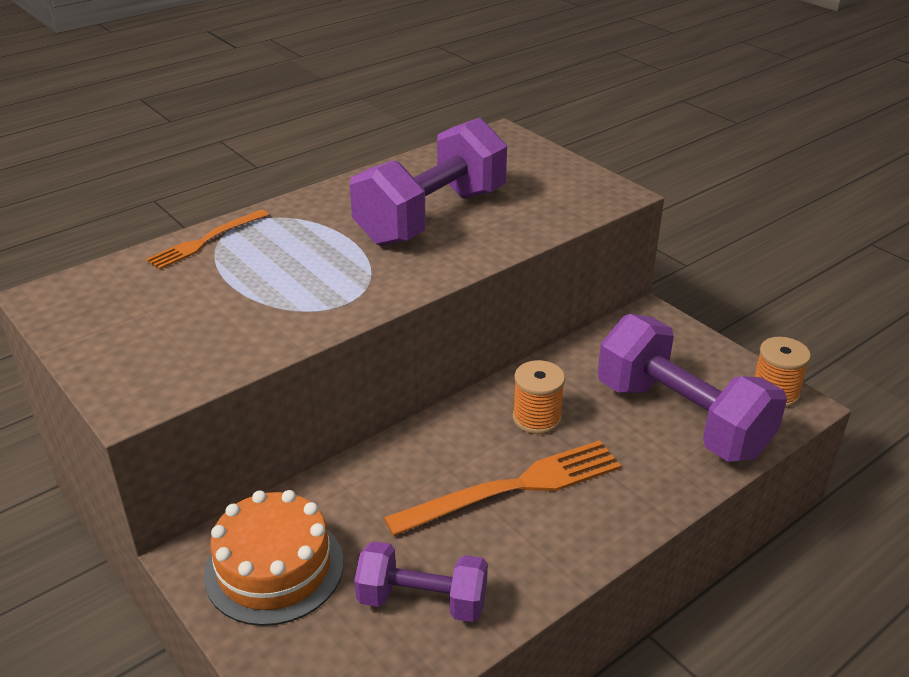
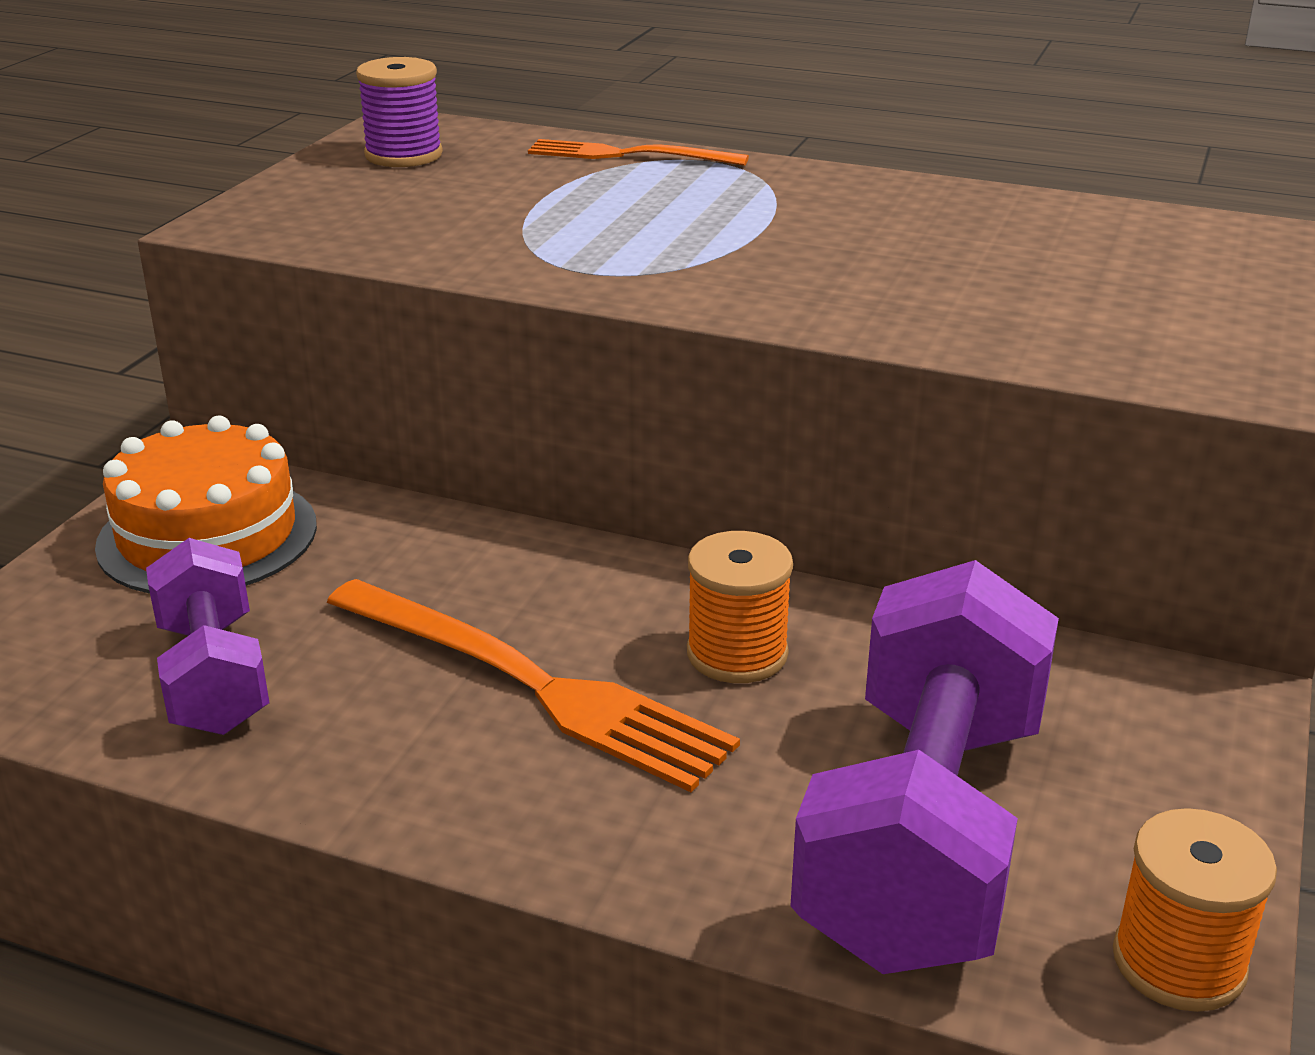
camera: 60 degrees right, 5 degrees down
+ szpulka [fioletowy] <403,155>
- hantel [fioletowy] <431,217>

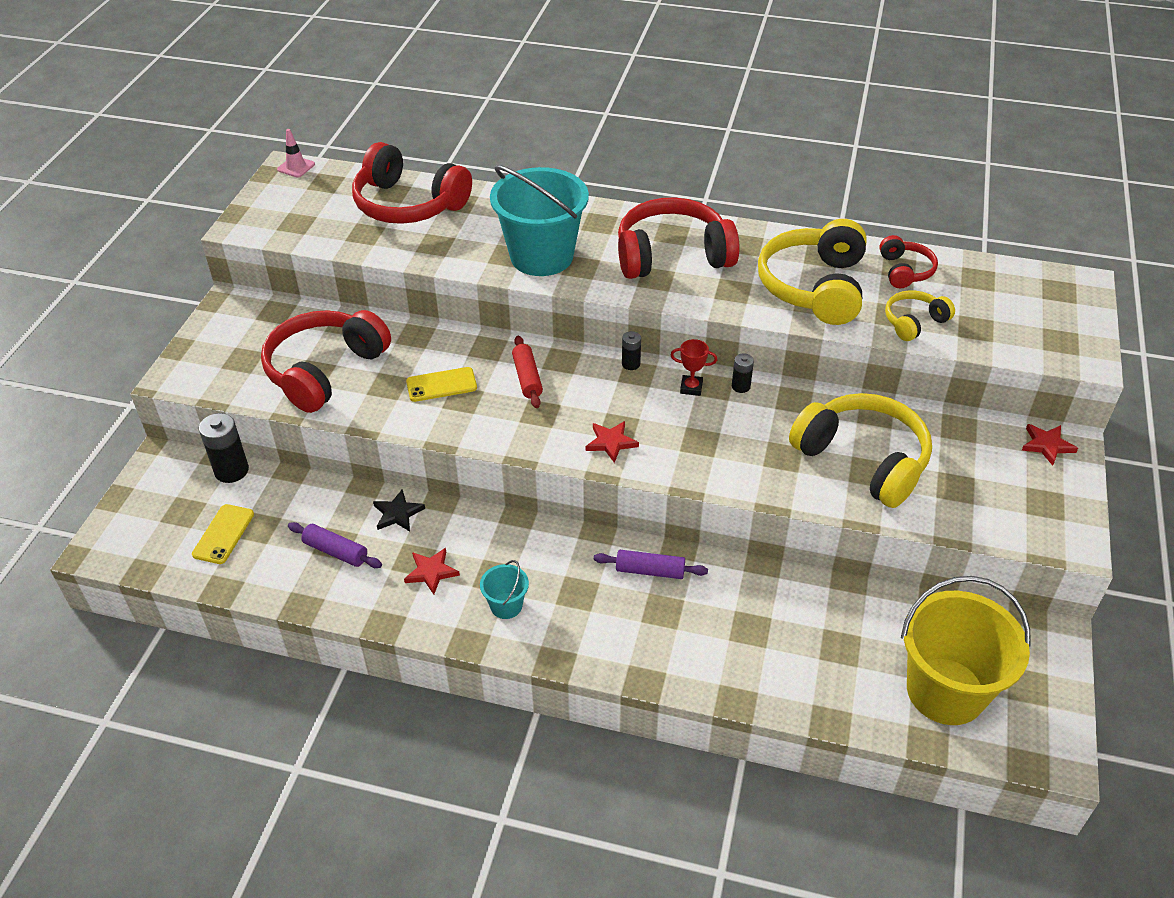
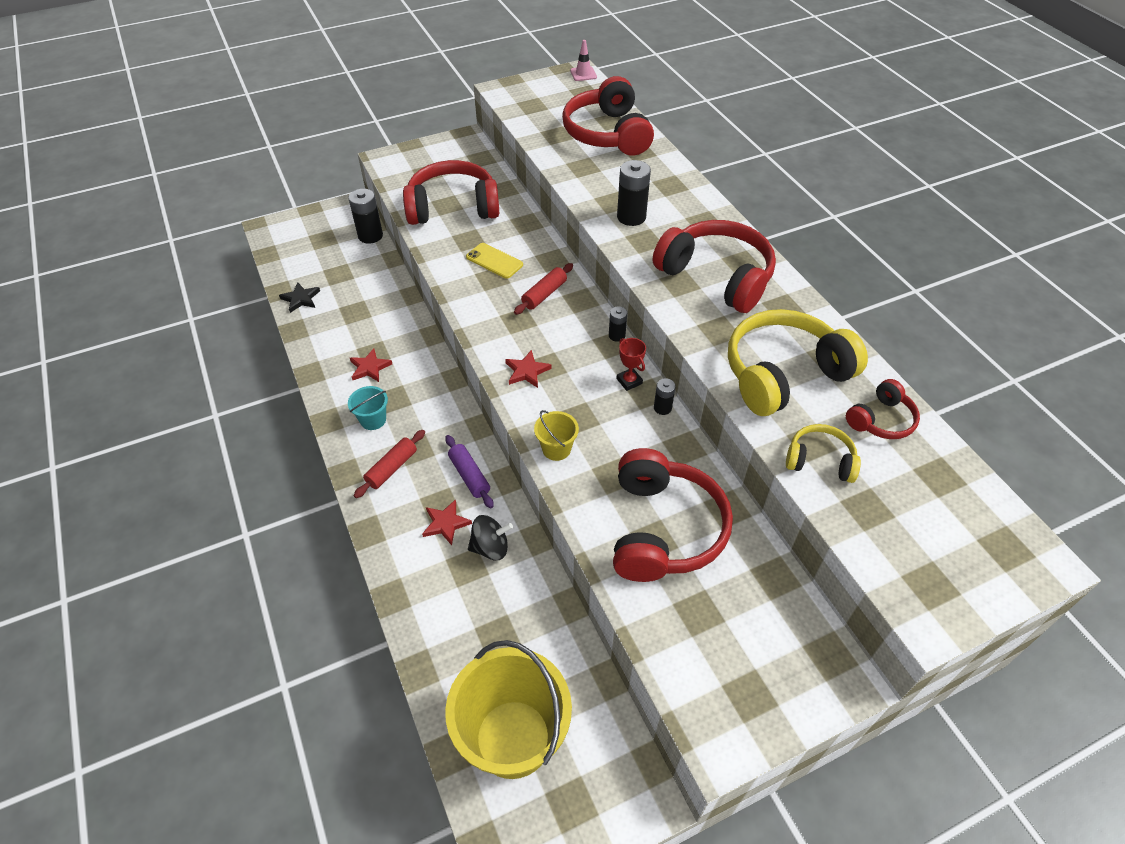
camera: 50 degrees right, 5 degrees up
~ gwiazda [czarny] <398,513> to <301,299>
+ wałek do ciasta [czerwony] <392,468>
~ gwiazda [czerwony] <1047,445> to <446,523>
+ bączek [czarny] <490,547>
+ wiadro [żółty] <556,449>
~ słuchawki [żółty] <863,460> to słuchawki [czerwony] <663,529>
~ wiadro [turkusowy] <541,256> to bateria [czarny] <631,217>
- telefon [żółty] <223,534>
- wałek do ciasta [fioletowy] <336,551>

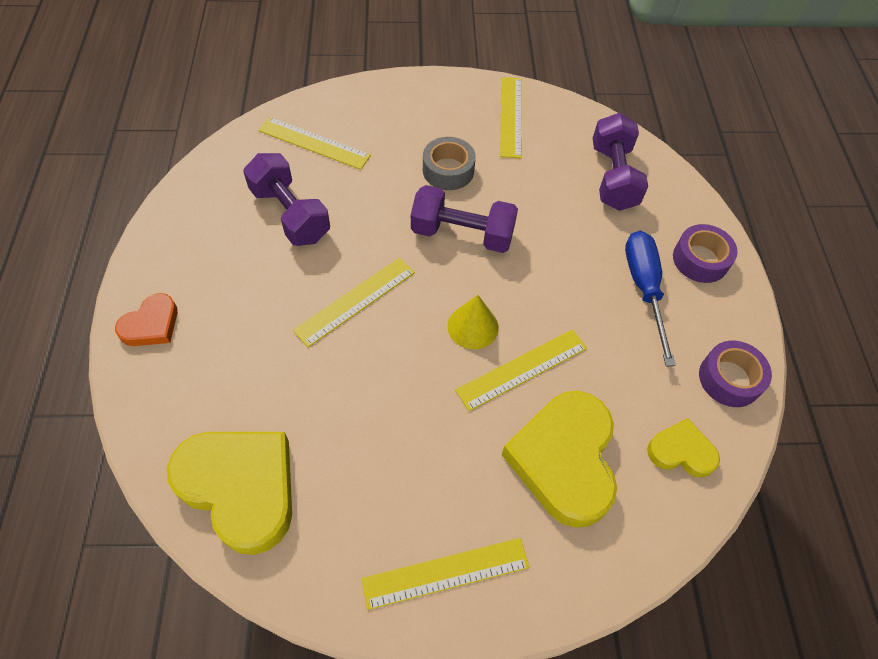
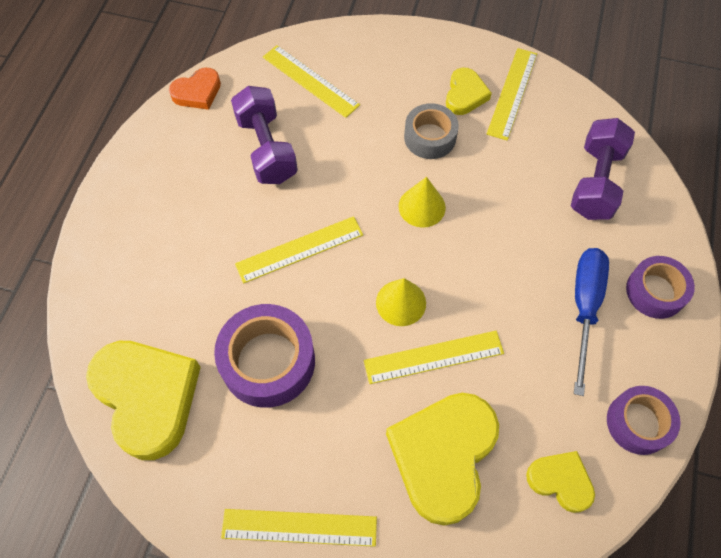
camera: 20 degrees right, 5 degrees up
~ serce [pomarańczowy] <151,325> to <197,92>
+ taśma klejąca [fioletowy] <268,361>
~ hantel [fioletowy] <462,234> to stożek [żółty] <422,206>
+ serce [żółty] <465,95>

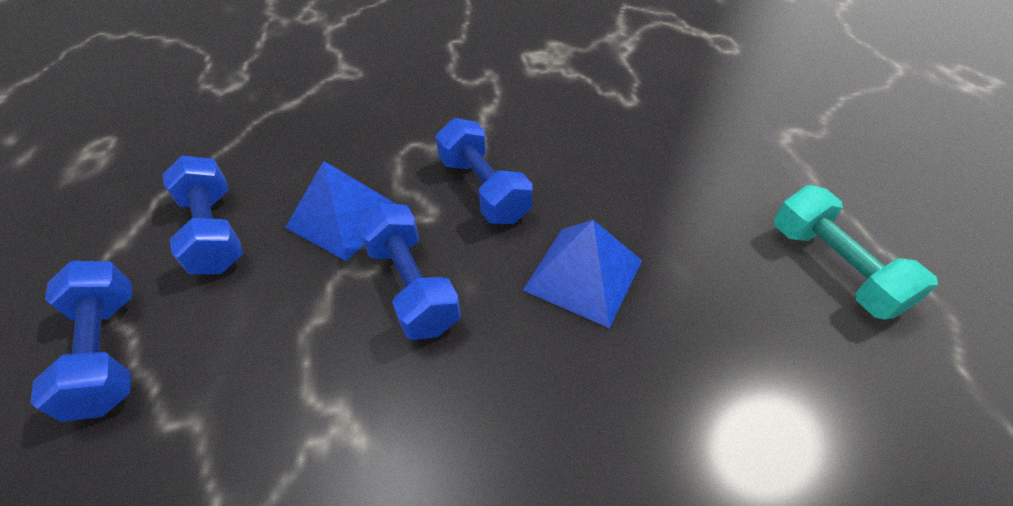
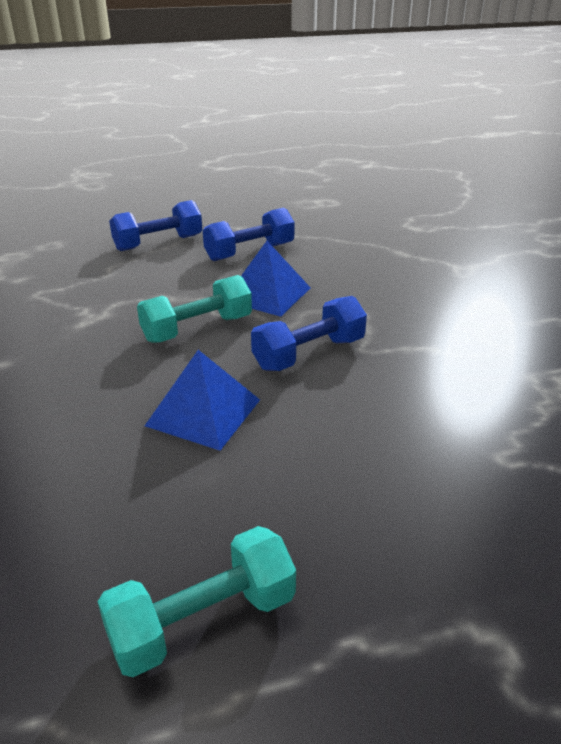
camera: 85 degrees right, 15 degrees down
~ hantel [niebieski] <411,286> to hantel [turkusowy] <197,329>

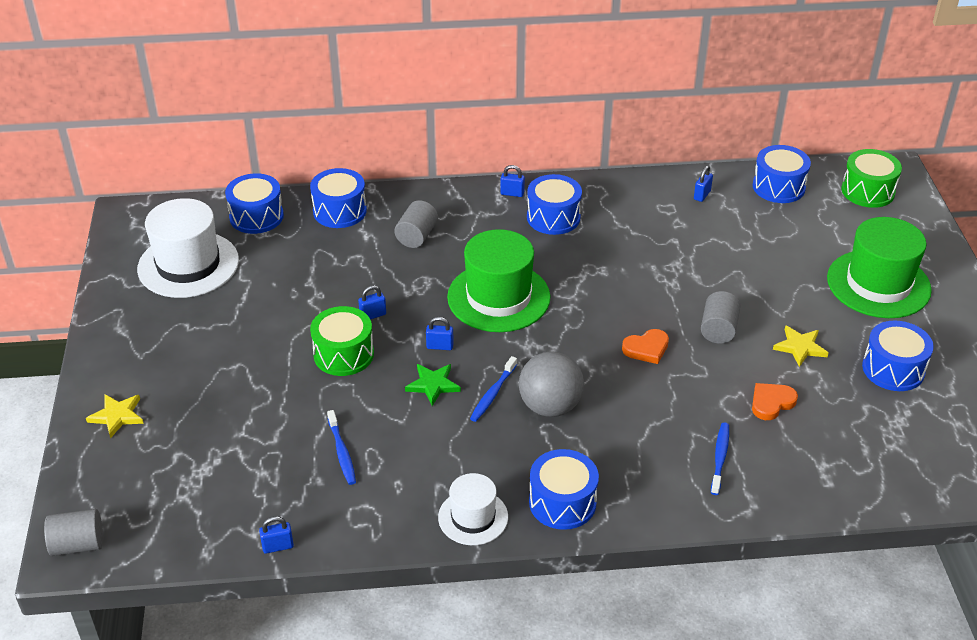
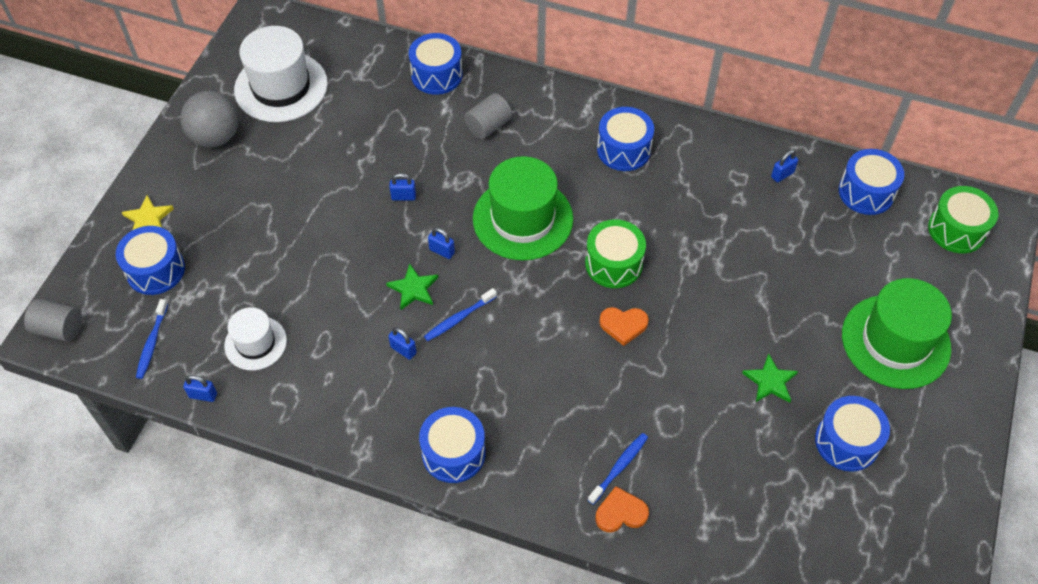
camera: 25 degrees right, 15 degrees up
~ bęben [niebieski] <256,216> to <155,270>
~ szczoteczka do zębów [niebieski] <342,452> to <152,343>
~ piłka [szary] <550,406> to <215,137>
~ kapelusz [biały] <473,517> to <255,343>
~ kłódka [niebieski] <512,193> to <403,350>
~ bęben [zielony] <343,354> to <613,264>
~ serce [pomarańczowy] <771,403> to <620,513>
~ gwiazda [żółty] <800,347> to gwiazda [zielony] <770,381>
- walec [szary] <718,329>

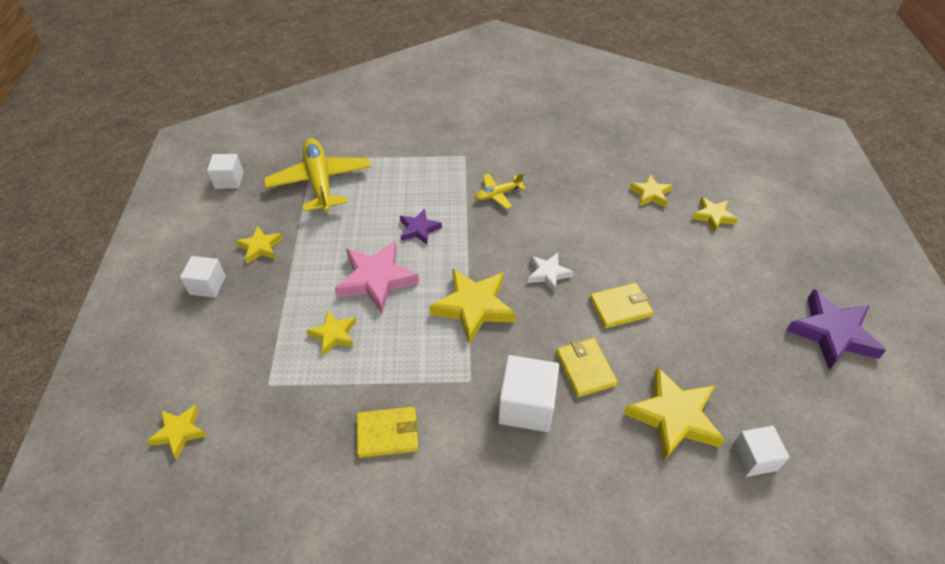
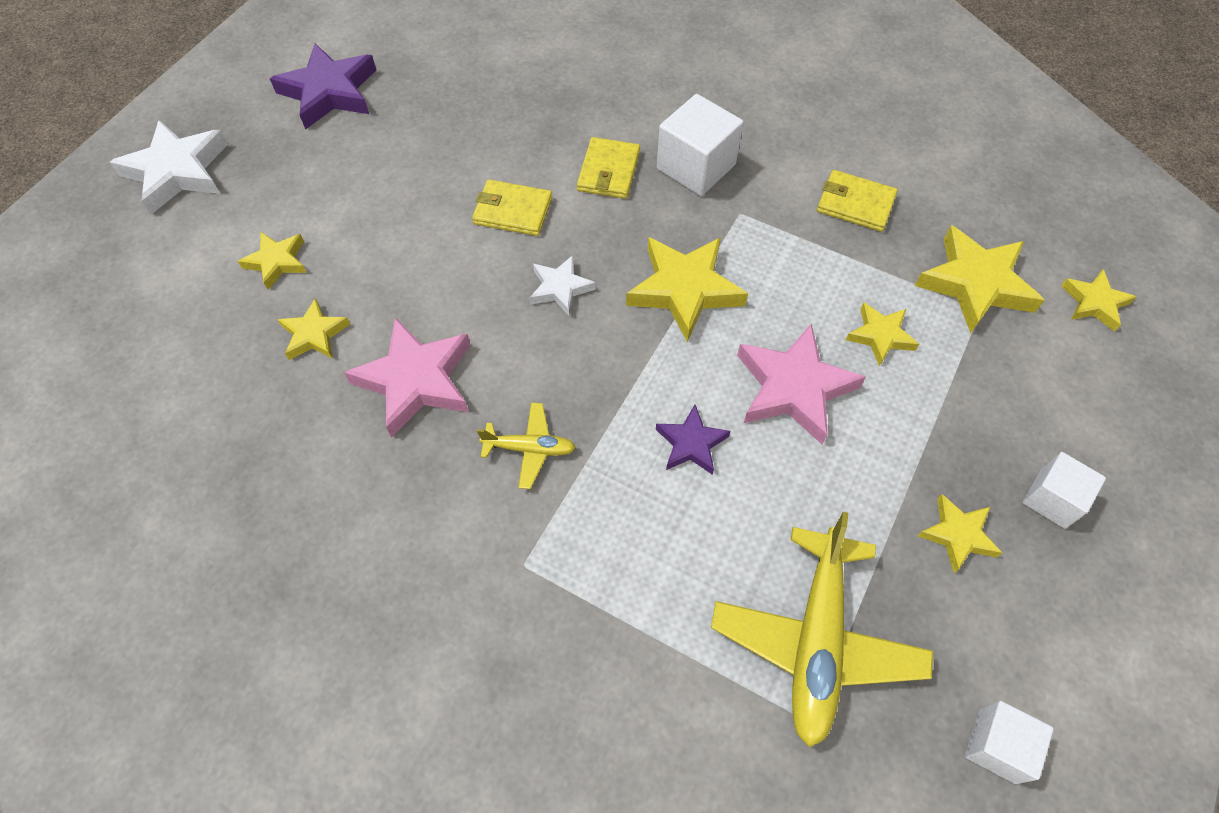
camera: 150 degrees left, 10 degrees up
+ gwiazda [biały] <177,171>
+ gwiazda [różowy] <416,380>
~ gwiazda [żółty] <674,417> to <975,284>
- sześcian [biały] <753,458>

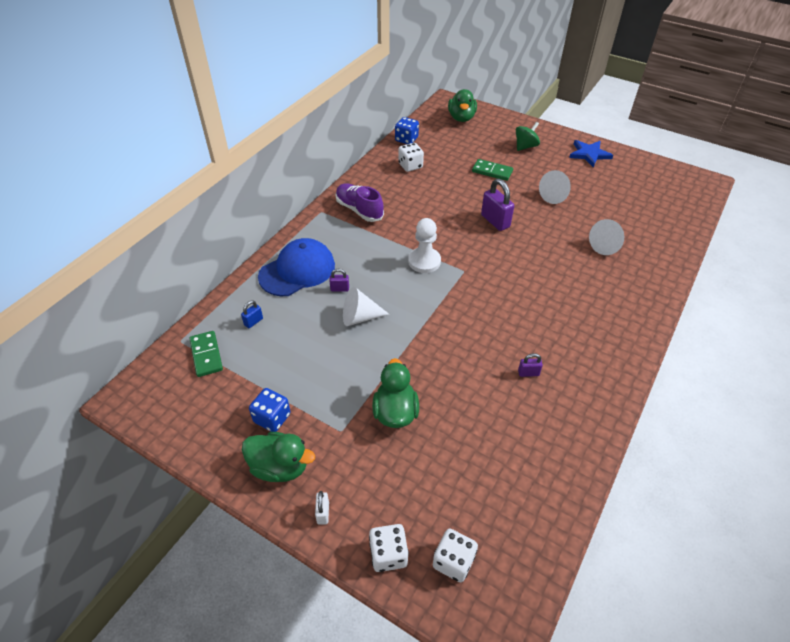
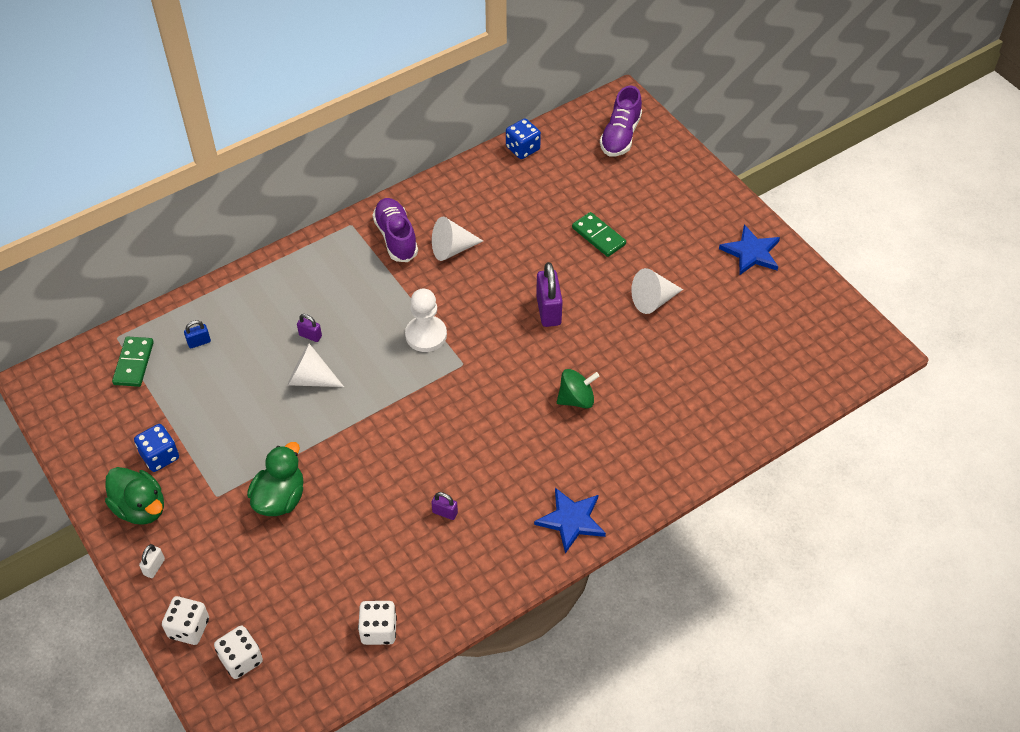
camera: 25 degrees right, 5 degrees up
~ kostka do gry [biały] <410,166> to <378,630>
~ stożek [biały] <606,245> to <452,249>
+ gwiazda [niebieski] <571,520>
~ bączek [zielony] <525,146> to <576,399>
~ kaczka [zielony] <461,118> to but [fioletowy] <620,136>
- czapka [niebieski] <297,270>

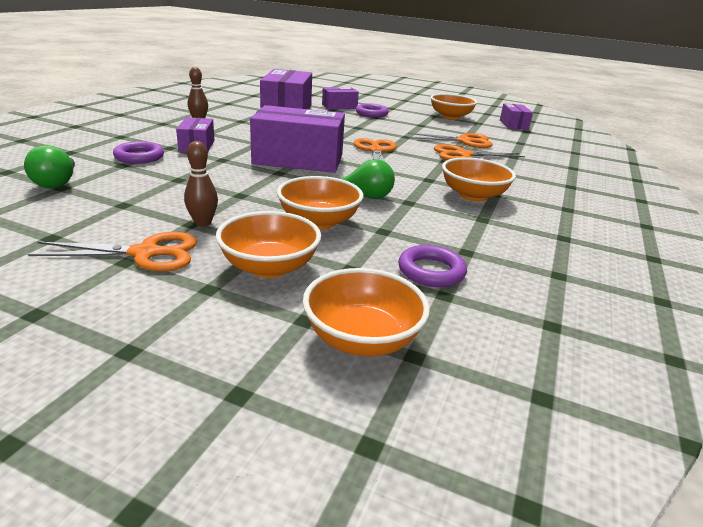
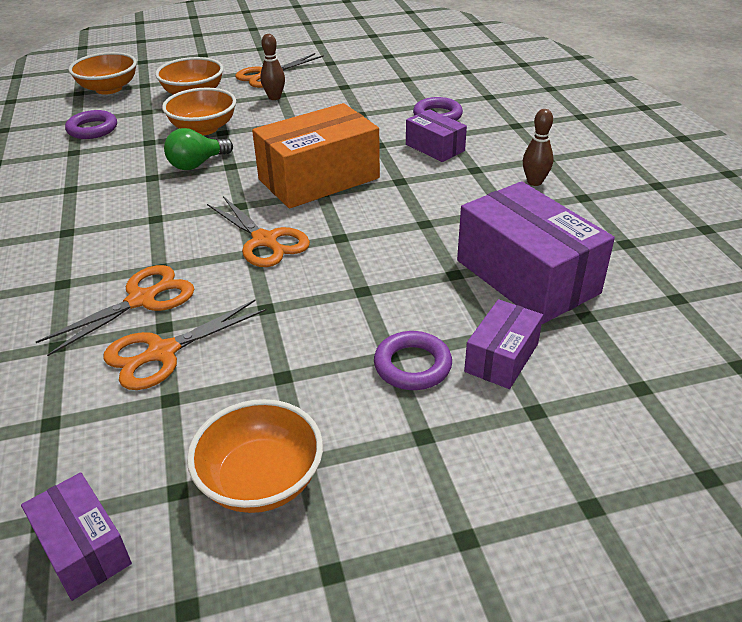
camera: 145 degrees right, 10 degrees up
~ pudełko [fioletowy] <298,160> to pudełko [pomarańczowy] <319,179>
- żarówka [zielony] <56,183>
- miska [pomarańczowy] <473,195>

